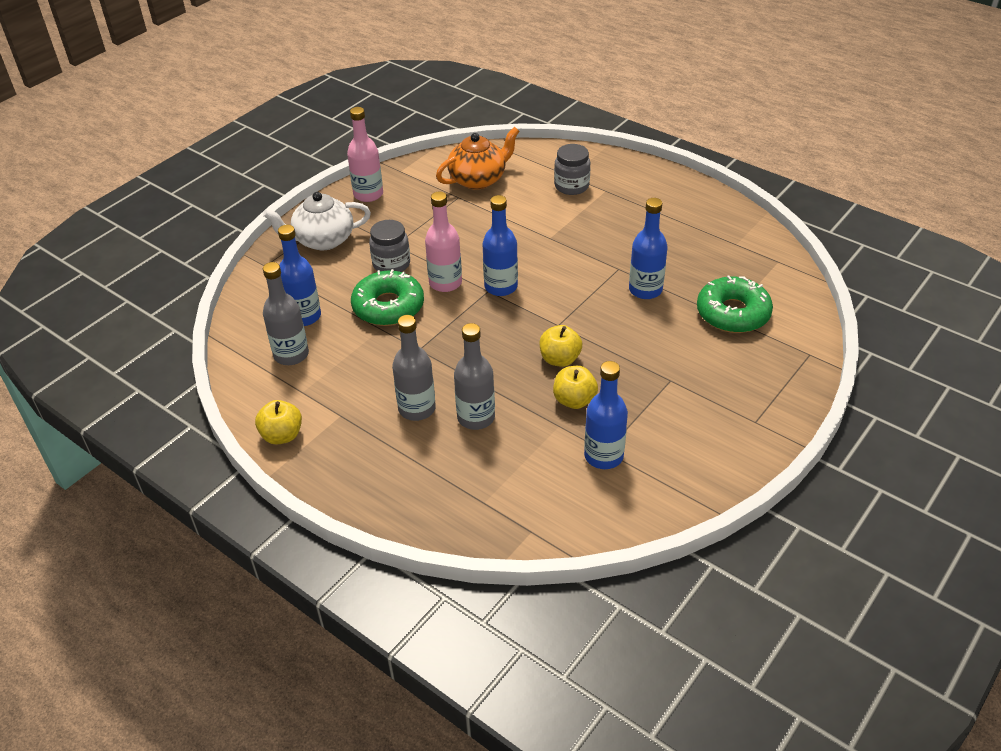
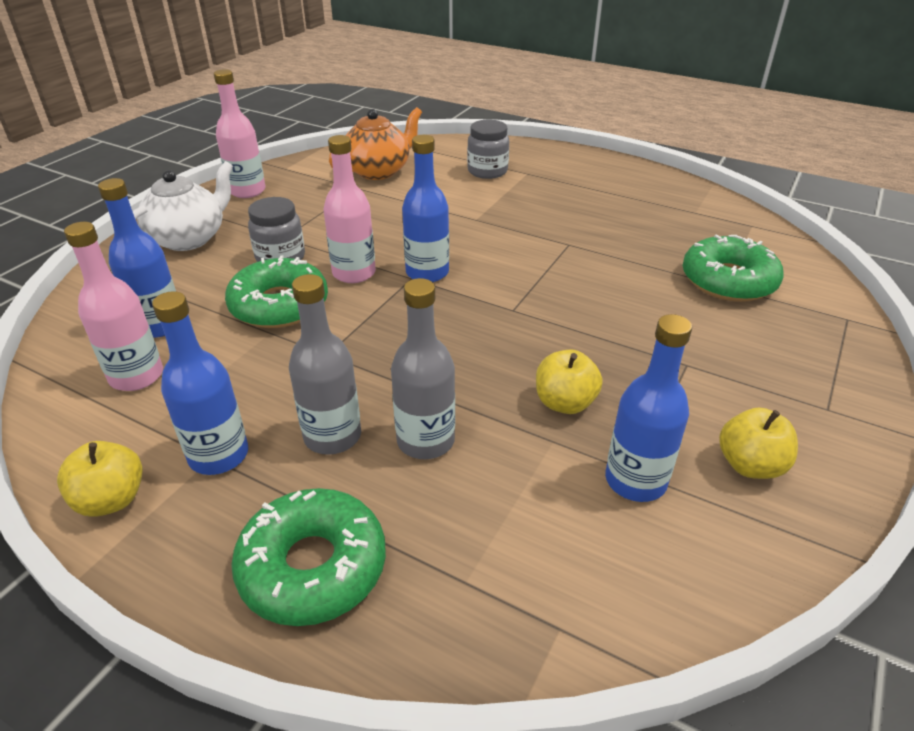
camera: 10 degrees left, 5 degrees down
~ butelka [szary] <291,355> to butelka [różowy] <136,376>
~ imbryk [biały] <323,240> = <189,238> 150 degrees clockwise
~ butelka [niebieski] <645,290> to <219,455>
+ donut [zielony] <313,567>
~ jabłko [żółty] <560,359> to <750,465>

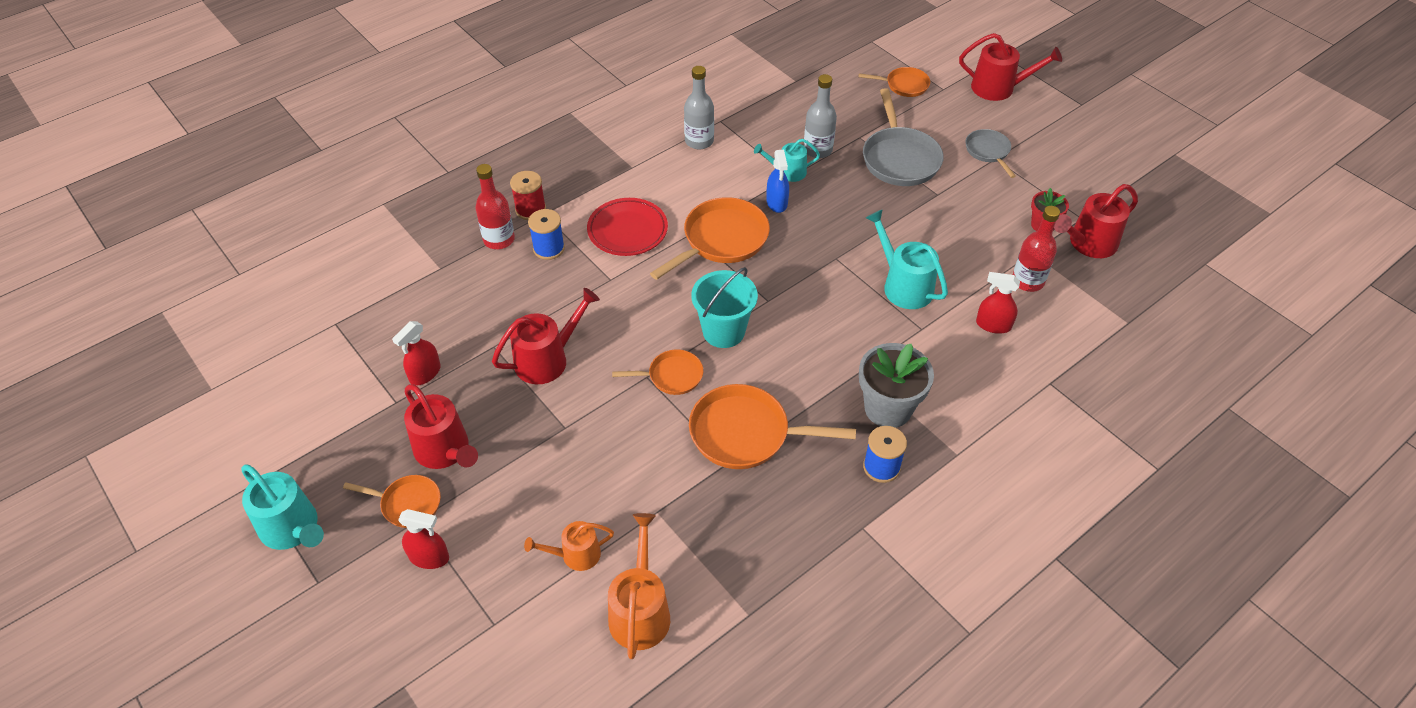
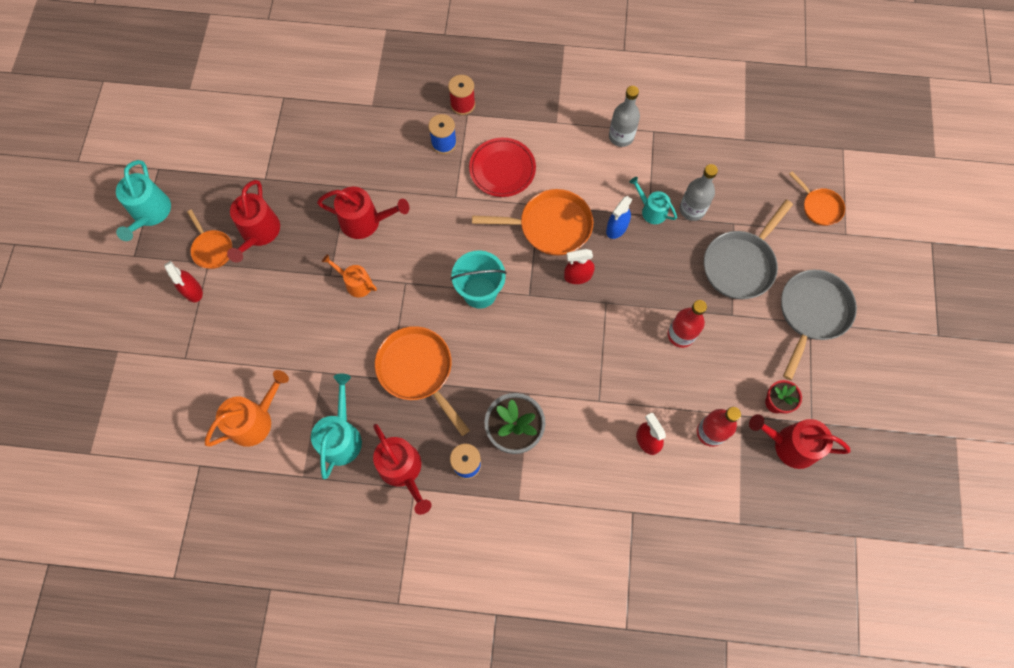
camera: 45 degrees right, 20 degrees up
~ konewka [turkusowy] <903,286> to <341,437>
~ konewka [pomarańczowy] <576,555> to <356,283>
~ konewka [czerwony] <998,88> to <402,470>
~ spryskiwacz [czerwony] <425,373> to <577,276>
~ butelka [czerwony] <499,239> to <681,335>
~ patelnia [szary] <988,152> = <812,313> x1.75
- patelnia [pomarańczowy] <672,376>

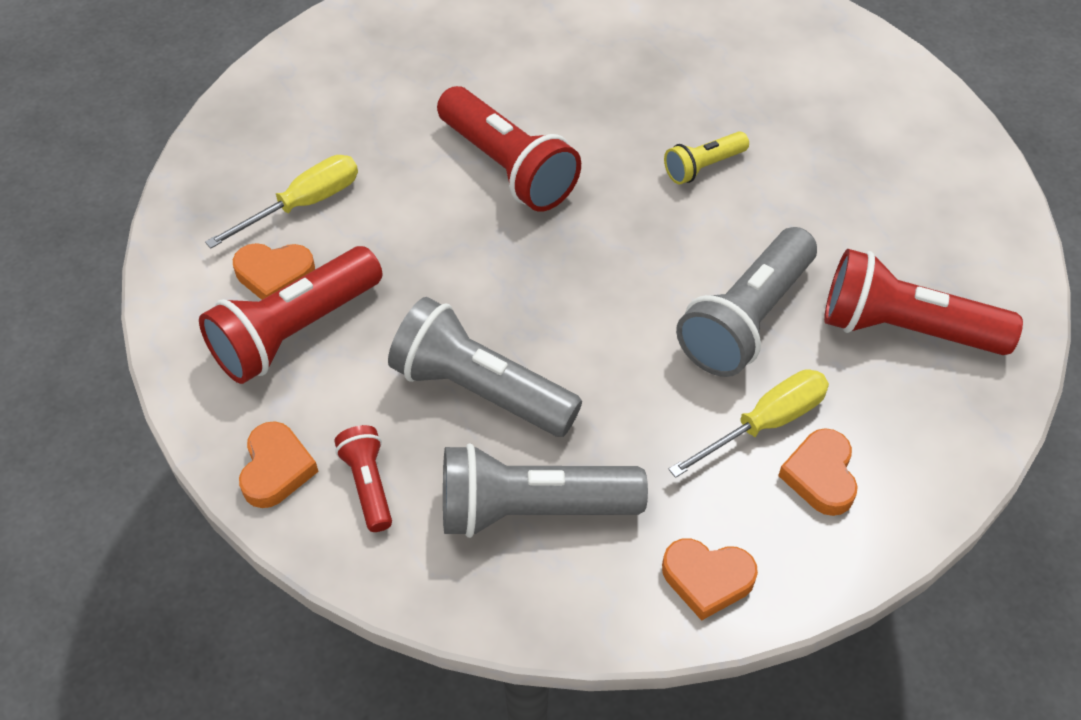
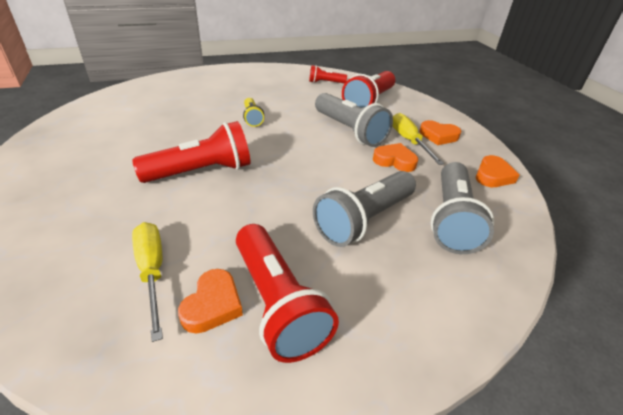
camera: 75 degrees left, 15 degrees down
~ latarka [czerwony] <368,485> to <325,82>
~ serce [pomarańczowy] <276,469> to <394,161>

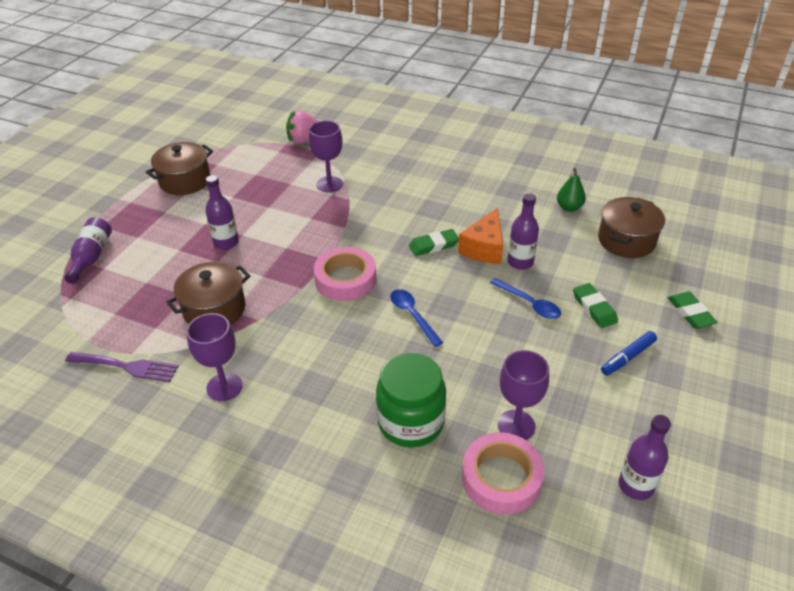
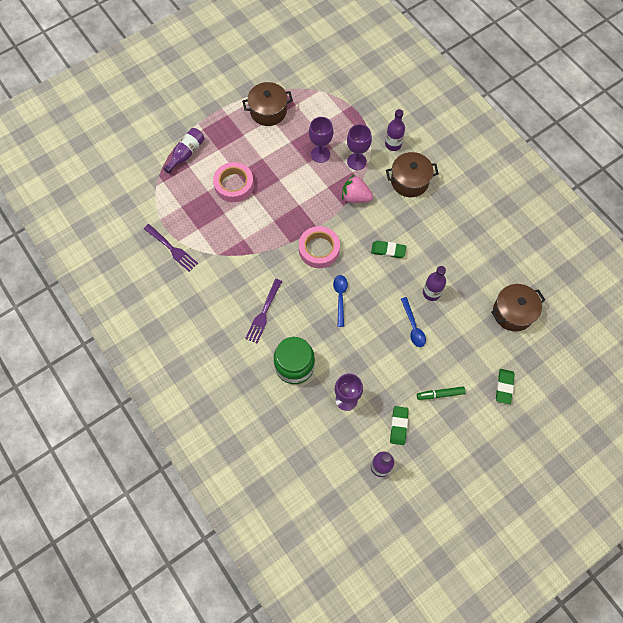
camera: 30 degrees right, 25 degrees up
~ taśma klejąca [różowy] <501,478> to <234,185>
+ widelec [fioletowy] <263,313>
~ kielich [fioletowy] <224,387> to <320,154>
~ truskawka [różowy] <305,140> to <355,197>
~ butelka [fioletowy] <226,243> to <393,144>
~ garnek [brązowy] <214,309> to <409,181>
~ gumka do mazania [zielony] <594,308> to <399,426>
~ flamaster [niebieski] <628,357> to flamaster [zielony] <440,394>
- ser [pomarańczowy] <484,248>
- gruszka [zielony] <569,207>

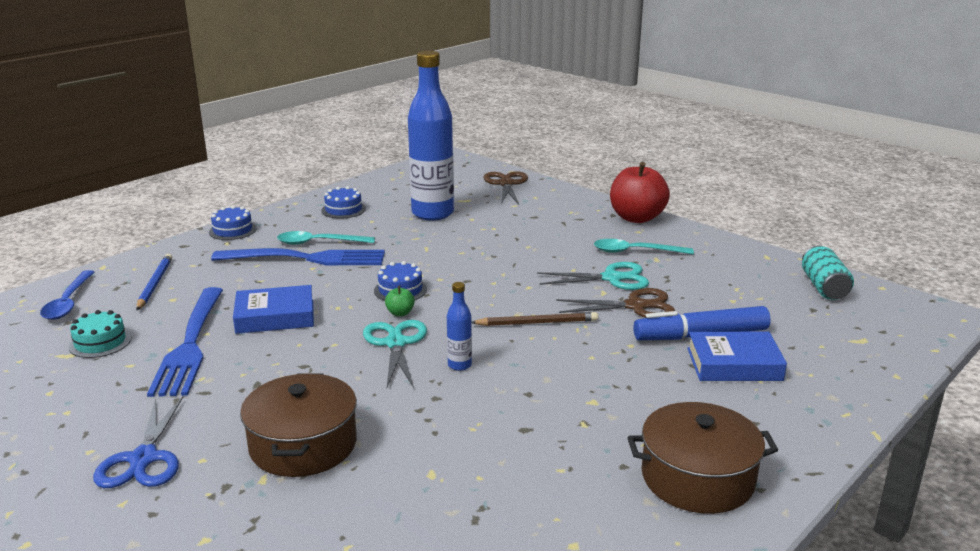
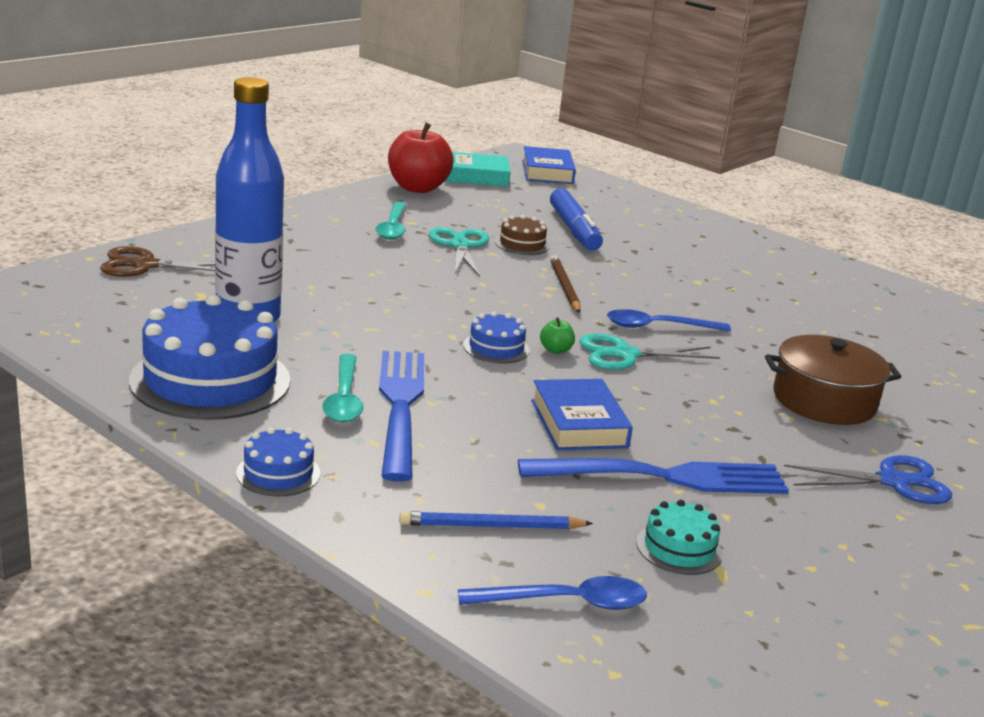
camera: 95 degrees left, 0 degrees up
~ tort [niebieski] <343,209> = <210,380> x2.14
~ jabłko [czerwony] <636,218> to <417,188>
~ puszka [turkusowy] <824,287> to książka [turkusowy] <475,176>
~ nożyczki [brązowy] <636,306> to tort [brązowy] <522,244>
~ książka [niebieski] <734,364> to <547,172>
~ butelka [niebieski] <459,365> to łyżka [niebieski] <658,327>
- garnek [brązowy] <697,478>

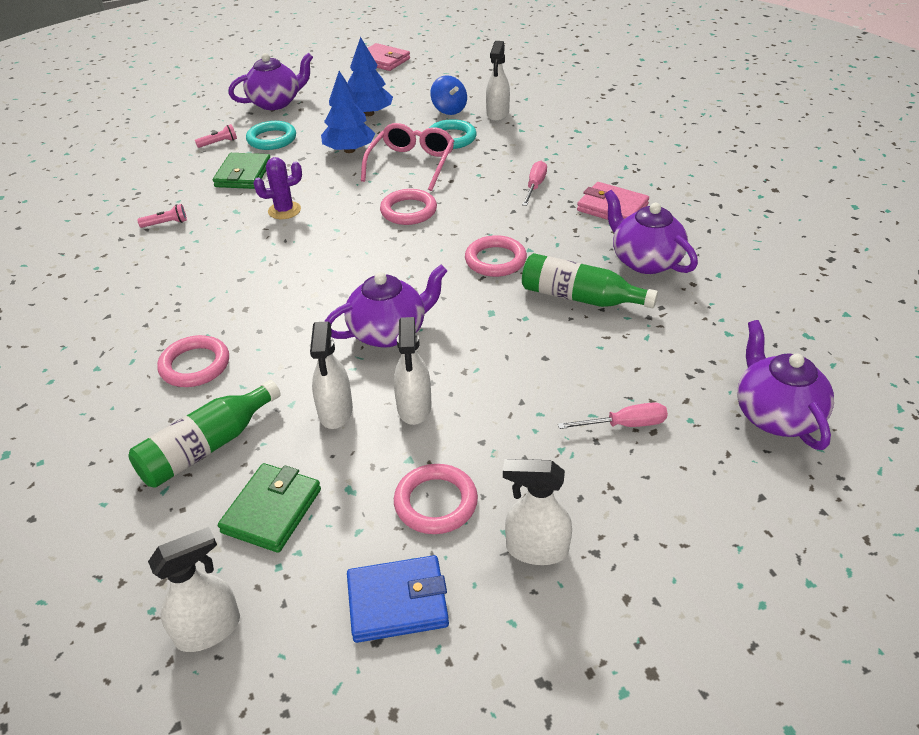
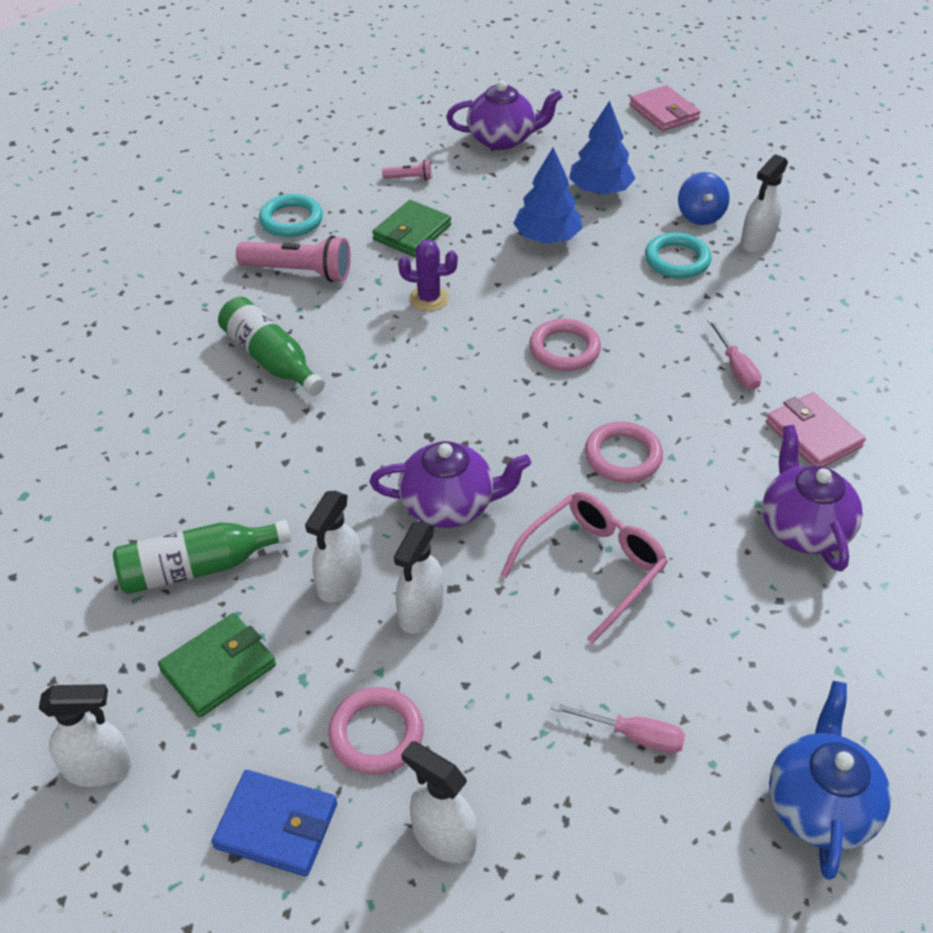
camera: 25 degrees right, 5 degrees up
~ butelka [zielony] <580,297> to <271,359>
~ latarka [różowy] <166,223> = <299,272> x2.09
~ pierścień [turkusowy] <272,139> to <291,220>
~ okulary [różowy] <411,164> to <592,566>
~ śrubokręt [różowy] <535,186> = <736,368> 120 degrees clockwise
~ imbryk [fioletowy] <775,415> to imbryk [niebieski] <820,804>
- pierścień [różowy] <195,365>

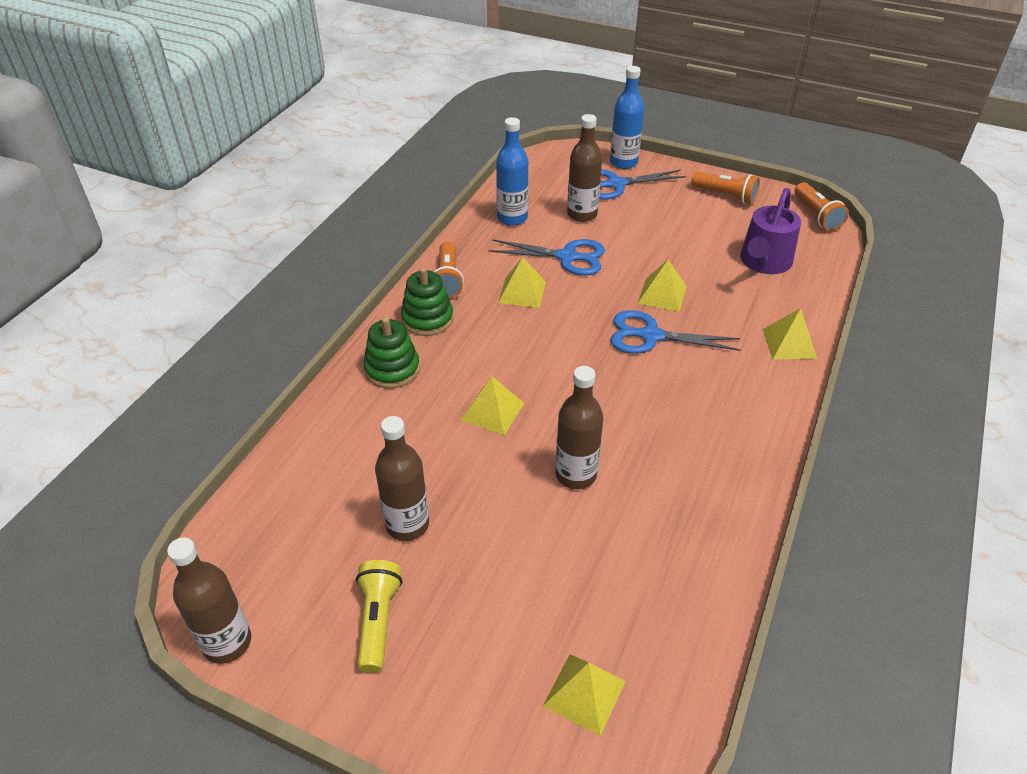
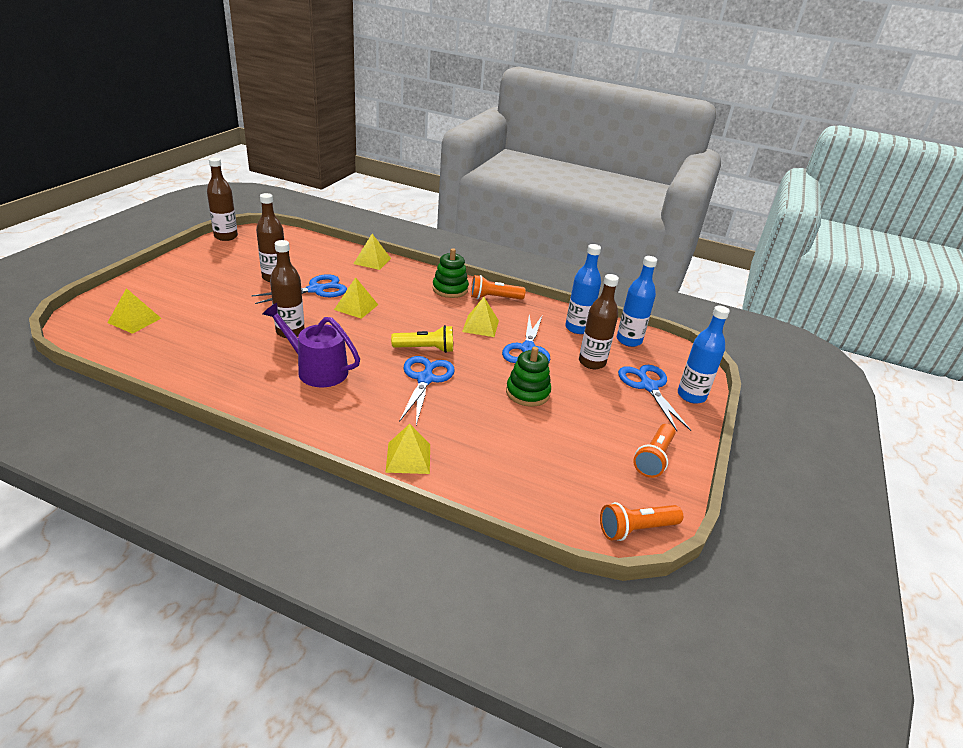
camera: 85 degrees right, 10 degrees down
+ nożyczki [niebieski] <316,290>
~ konewka [fioletowy] <764,262> to <317,370>
~ piramida [żółty] <662,294> to <372,261>
~ latarka [żółty] <378,620> to <425,349>
~ zabawka nakładanka [zielony] <392,369> to <527,393>
+ butelka [niebieski] <629,340>

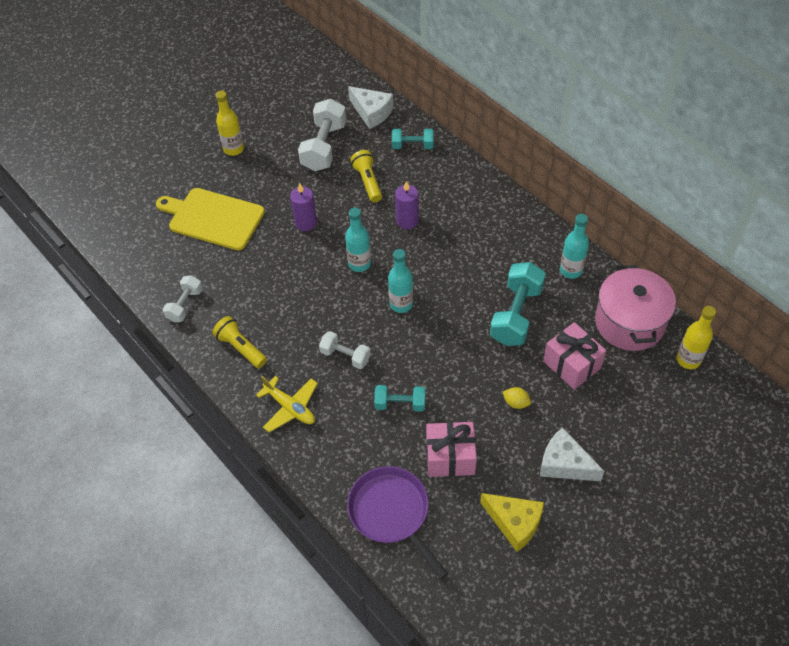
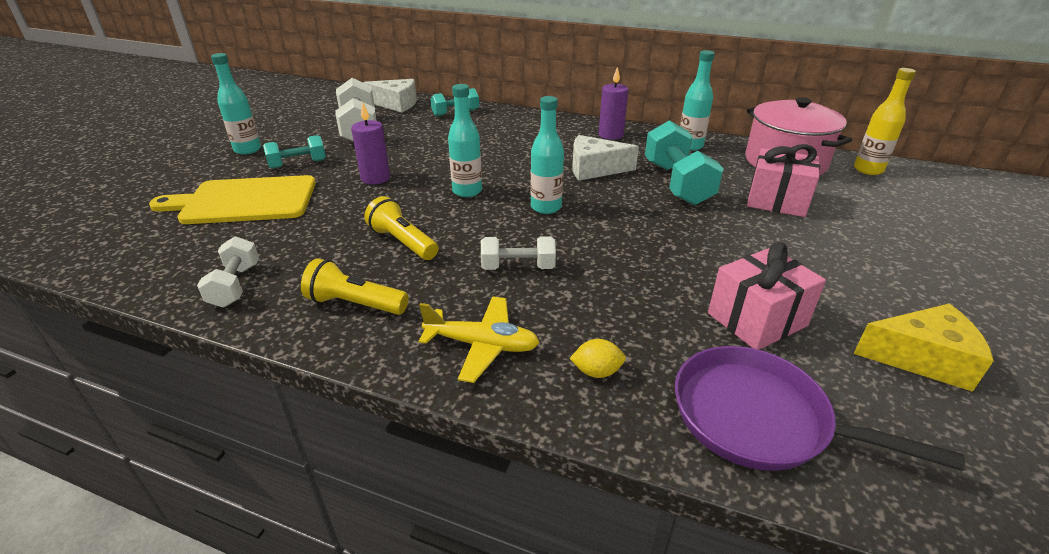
camera: 30 degrees left, 20 degrees down
~ butelka [żółty] <234,149> to butelka [turkusowy] <247,150>
~ hantel [turkusowy] <400,404> to <298,164>
~ latarka [żółty] <368,182> to <403,242>
~ cytryna [żółty] <516,403> to <596,371>
~ ser [biały] <564,464> to <594,169>
~ świeca [fioletowy] <407,221> to <610,135>

